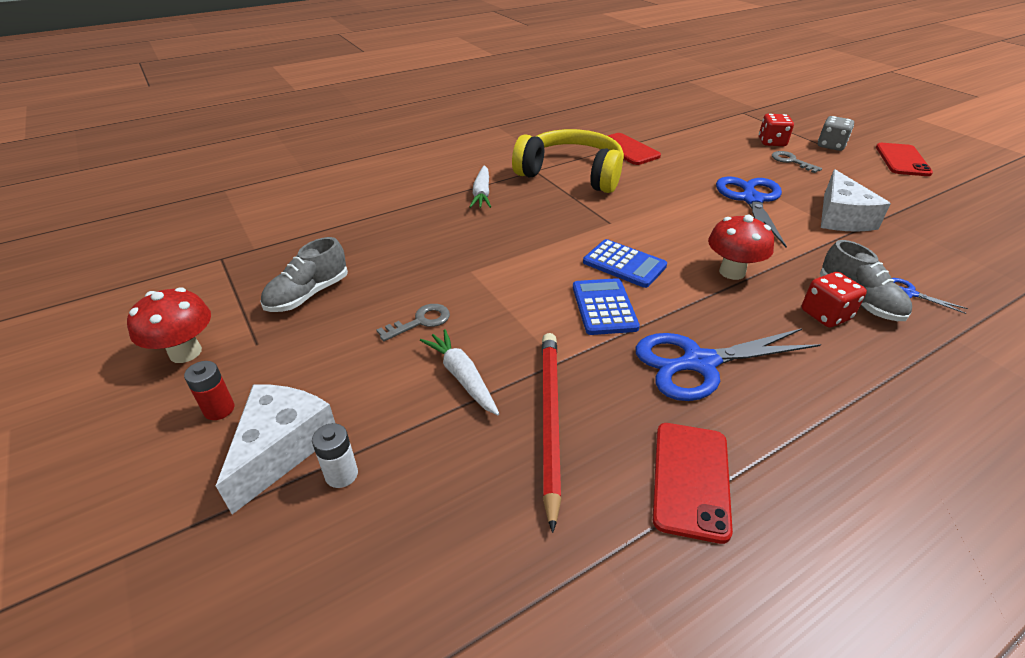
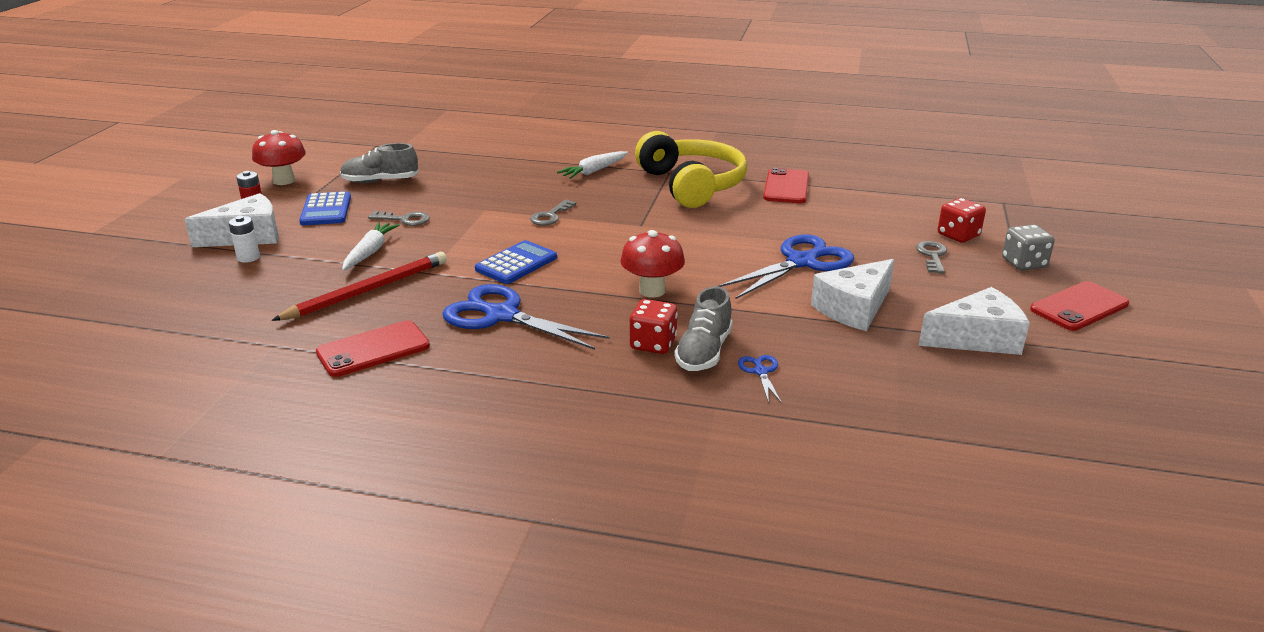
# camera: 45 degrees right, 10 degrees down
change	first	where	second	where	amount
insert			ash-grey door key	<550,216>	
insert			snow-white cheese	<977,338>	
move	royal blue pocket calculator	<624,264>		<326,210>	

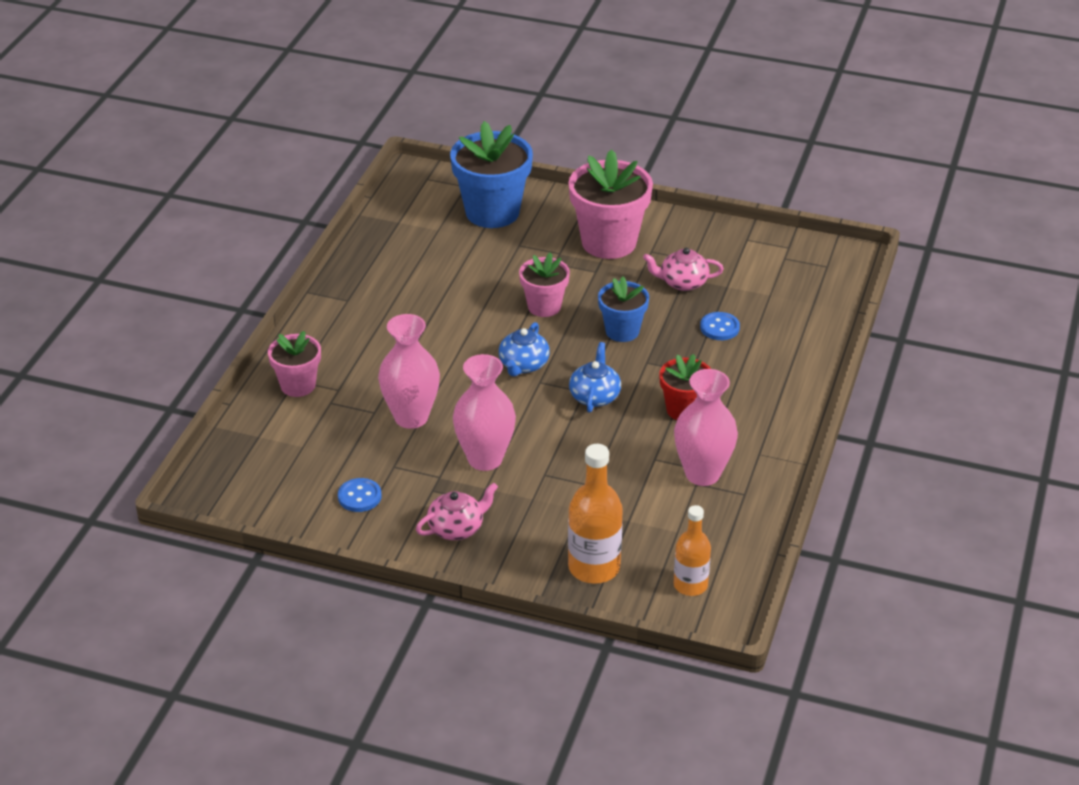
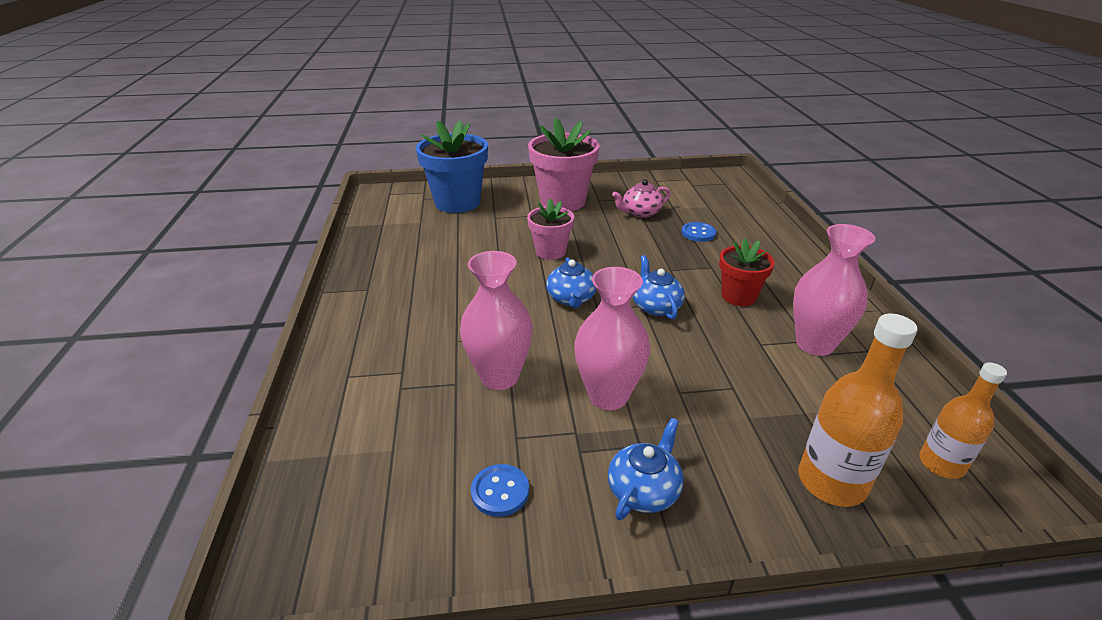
# camera: 25 degrees left, 5 degrees down
change	first	where	second	where	amount
delete	rosy flower pot	<298,385>			
delete	royal blue flower pot	<622,331>			
recolor	rosy china teapot	<457,528>	royal blue china teapot	<644,490>	

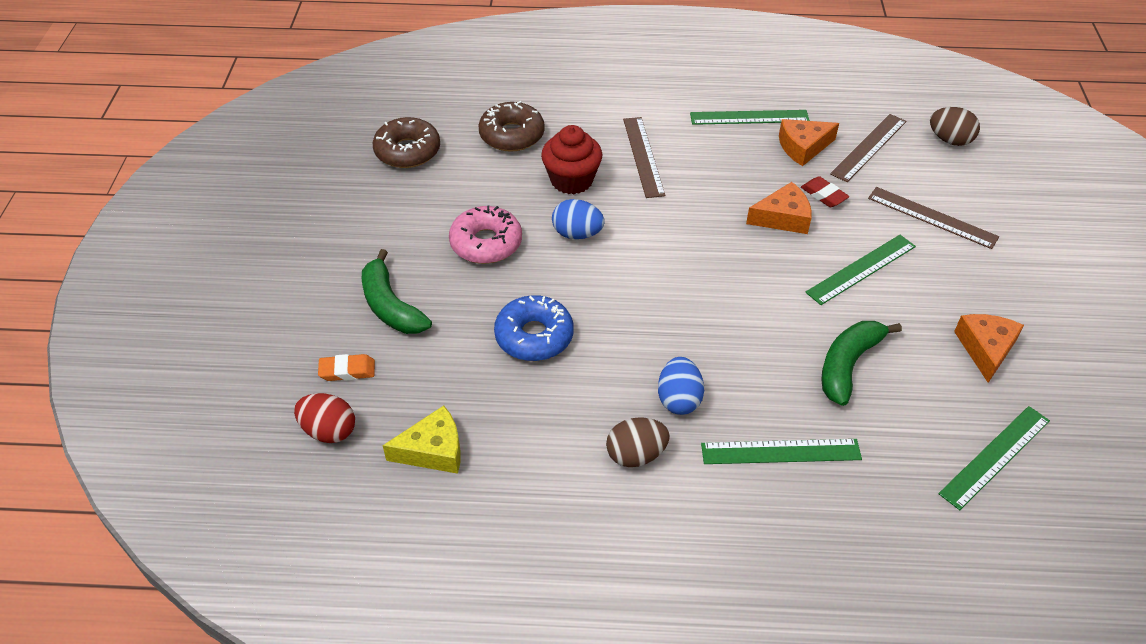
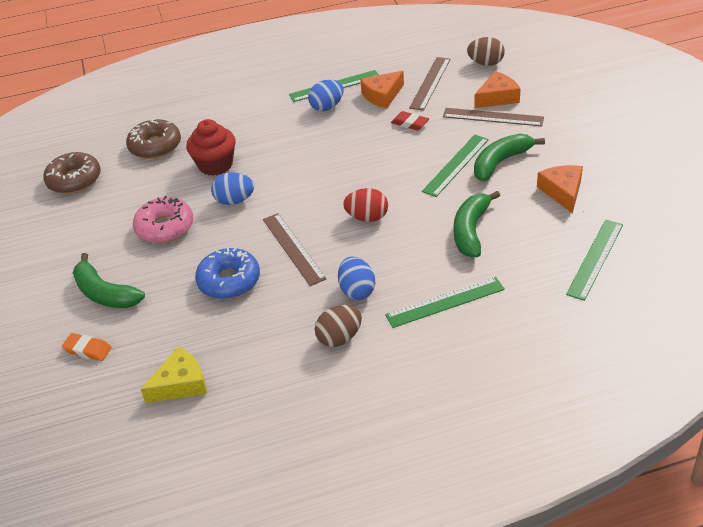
# camera: 15 degrees left, 5 degrees down
change	first	where	second	where	amount
insert			royal blue toy egg	<327,107>	
insert			green banana fruit	<500,162>	
move	crimson toy egg	<329,431>		<367,217>	
move	russet ruler	<643,156>		<293,248>	
move	orange-coloured cheese	<783,218>		<497,97>	
rotate	orange-coloured pencil eraser	<347,371>		<88,350>	45 degrees clockwise

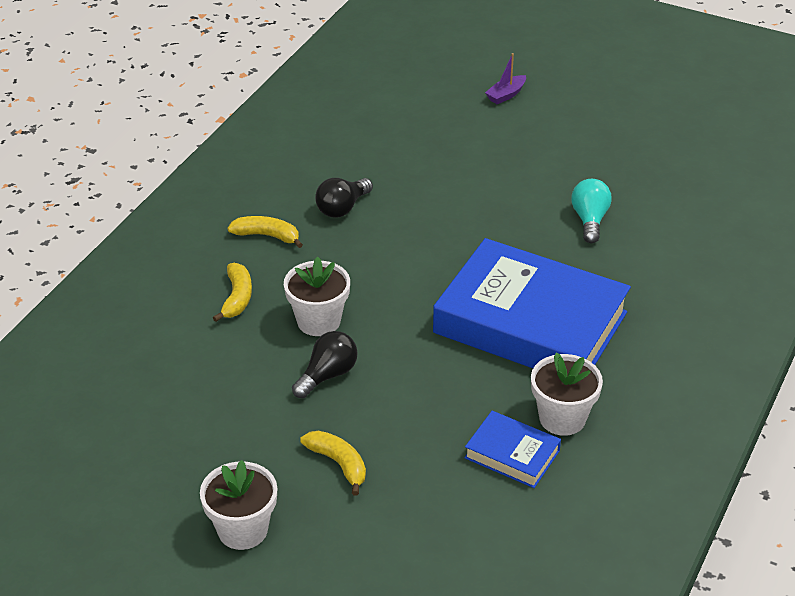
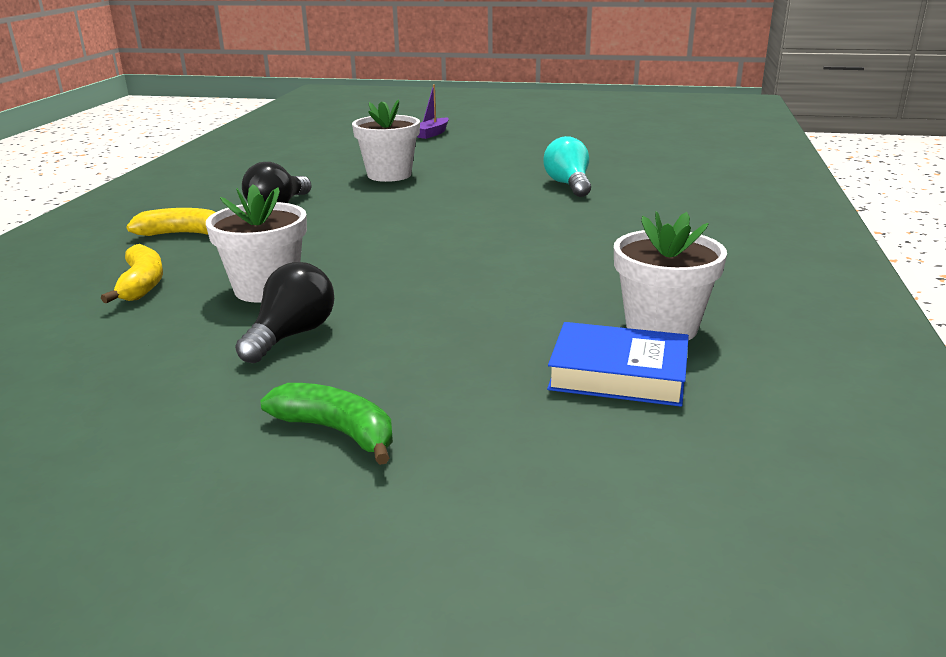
# camera: 15 degrees left, 15 degrees down
change	first	where	second	where	amount
delete	royal blue hardcover	<530,322>			
move	snow-white flower pot	<242,530>		<389,175>	
recolor	bright yellow banana fruit	<339,464>	green banana fruit	<337,431>	

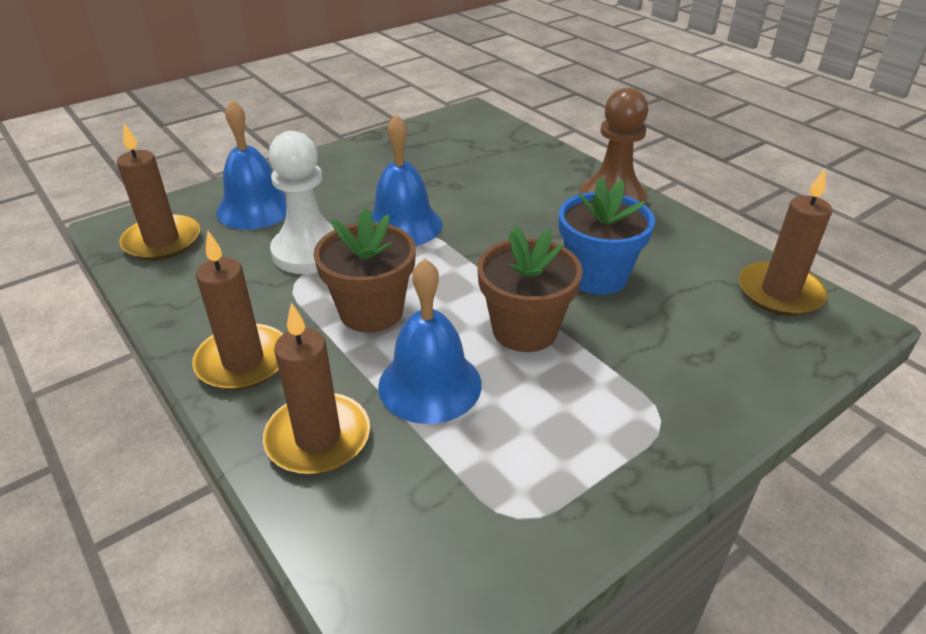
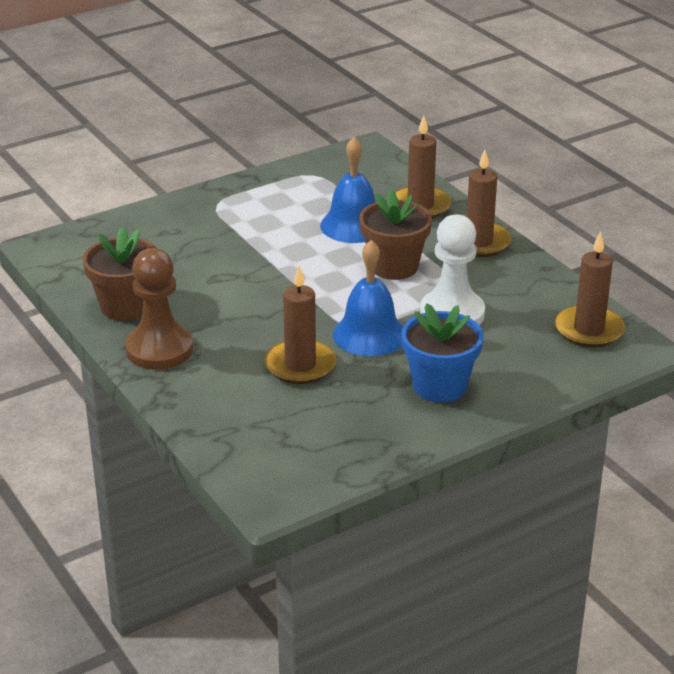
# camera: 175 degrees left, 5 degrees down
change	first	where	second	where	amount
delete	royal blue bell	<255,208>			
move	russet flower pot	<524,330>		<125,306>	
move	royal blue flower pot	<597,276>		<439,386>	
move	russet pillar candle	<779,292>		<300,365>	

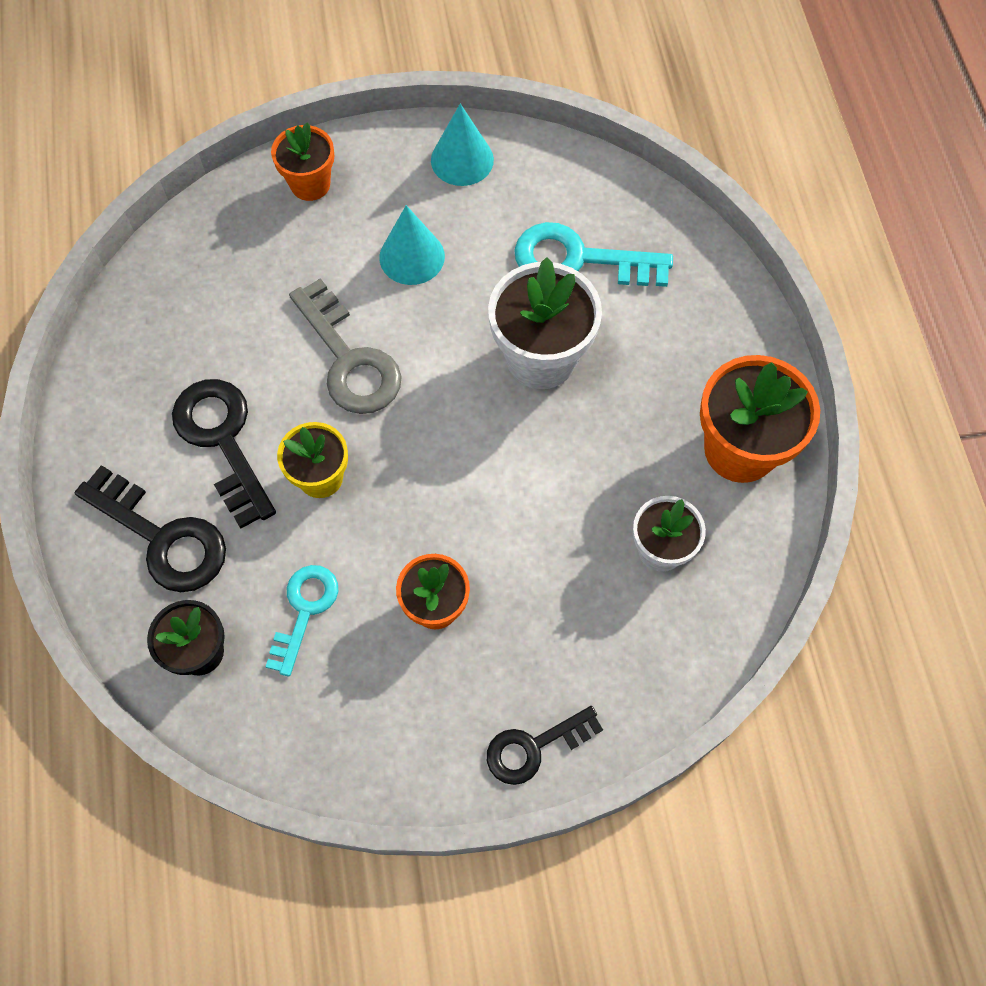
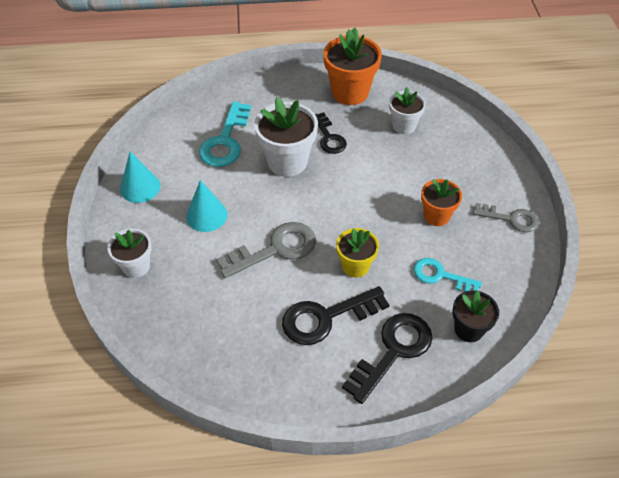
# camera: 85 degrees left, 15 degrees down
change	first	where	second	where	amount
insert			ash-grey door key	<510,219>	
move	black door key	<534,747>		<329,137>	
recolor	orange-coloured flower pot	<310,184>	snow-white flower pot	<136,266>	

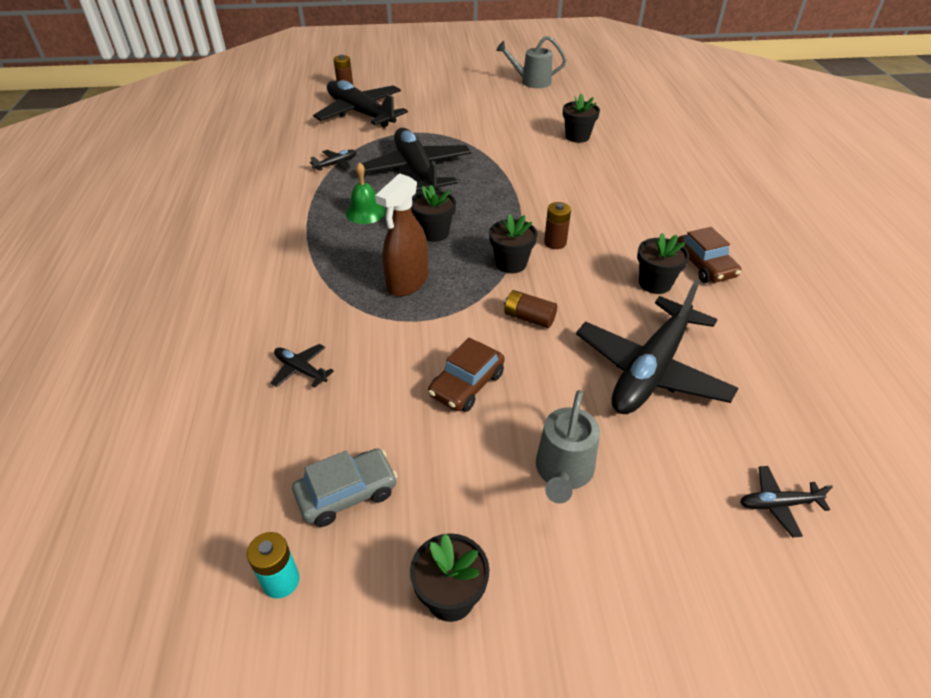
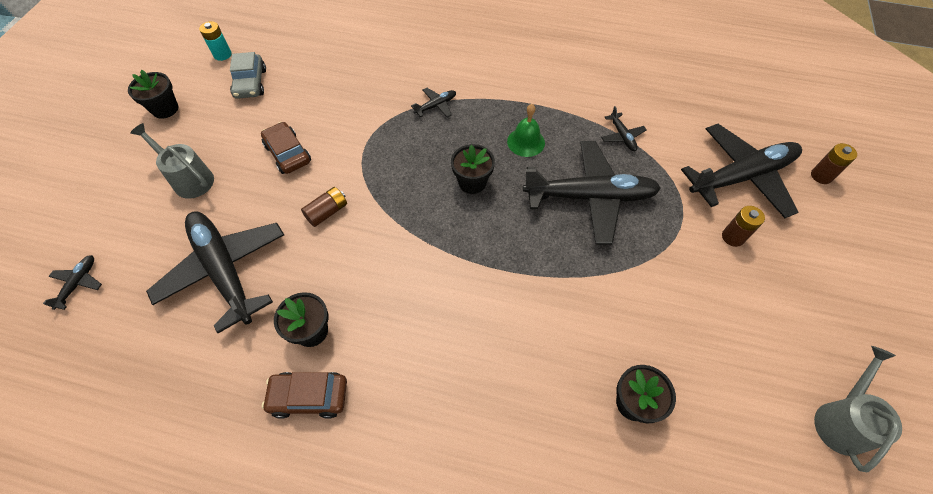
# camera: 110 degrees right, 15 degrees up
change	first	where	second	where	amount
delete	russet sprayer	<407,283>			
delete	black flower pot	<511,263>			
move	black plane	<300,370>		<436,106>	
move	russet battery	<555,243>		<733,237>	

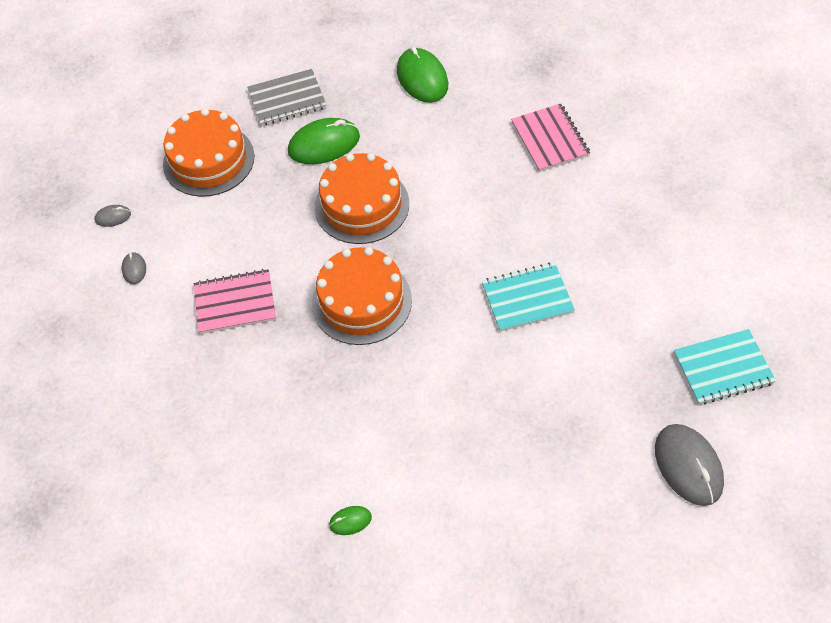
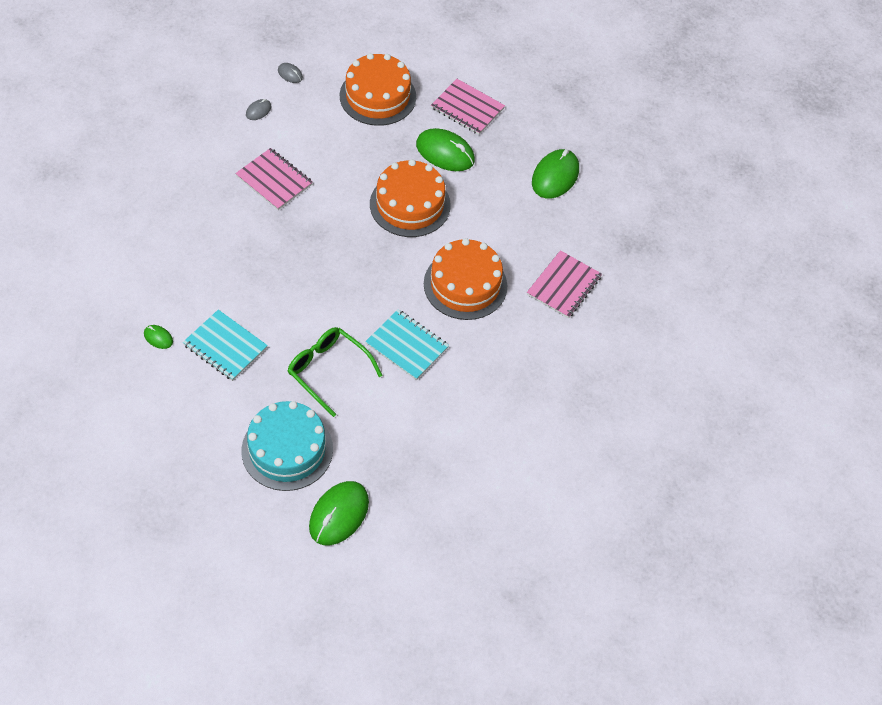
# camera: 45 degrees right, 0 degrees up
change	first	where	second	where	amount
insert			turquoise layer cake	<287,449>	
insert			green eyeglasses	<328,371>	
move	orange-coloured layer cake	<361,301>		<465,285>	
move	turquoise notebook	<723,368>		<225,346>	
recolor	ash-grey notebook	<287,99>	rosy notebook	<467,108>	
recolor	ash-grey PC mouse	<688,466>	green PC mouse	<339,514>	

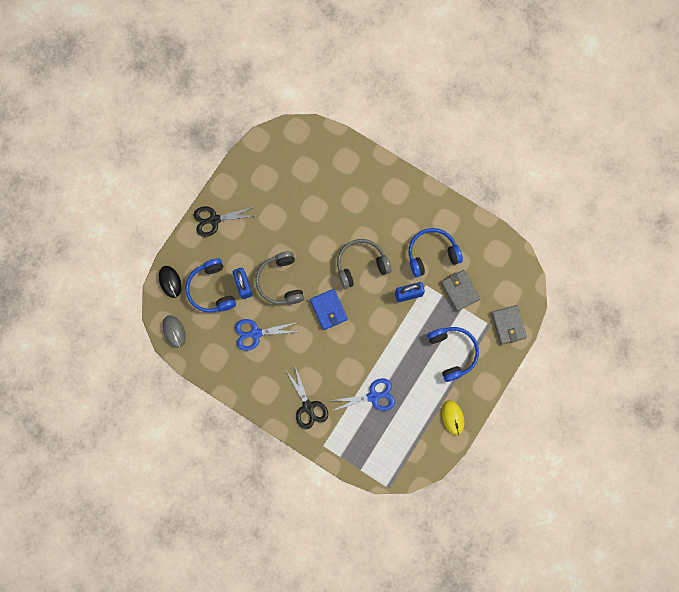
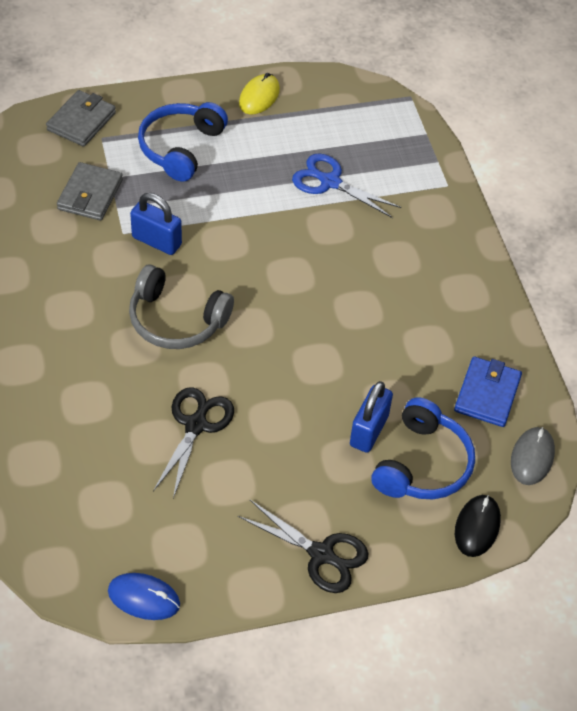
# camera: 140 degrees left, 25 degrees down
change	first	where	second	where	amount
delete	royal blue pair of scissors	<255,333>			
delete	ash-grey over-ear headphones	<280,282>			
delete	royal blue over-ear headphones	<432,254>			
insert			royal blue PC mouse	<144,598>	
move	black pair of scissors	<308,407>		<196,425>	
move	royal blue wallet	<328,310>		<487,394>	

